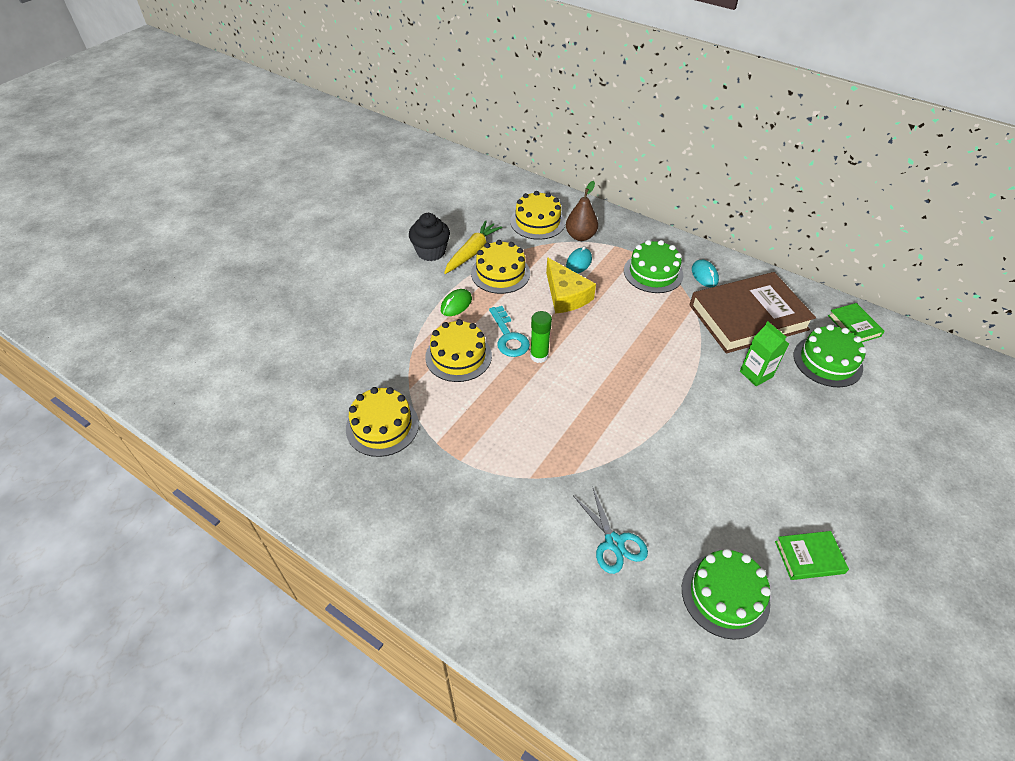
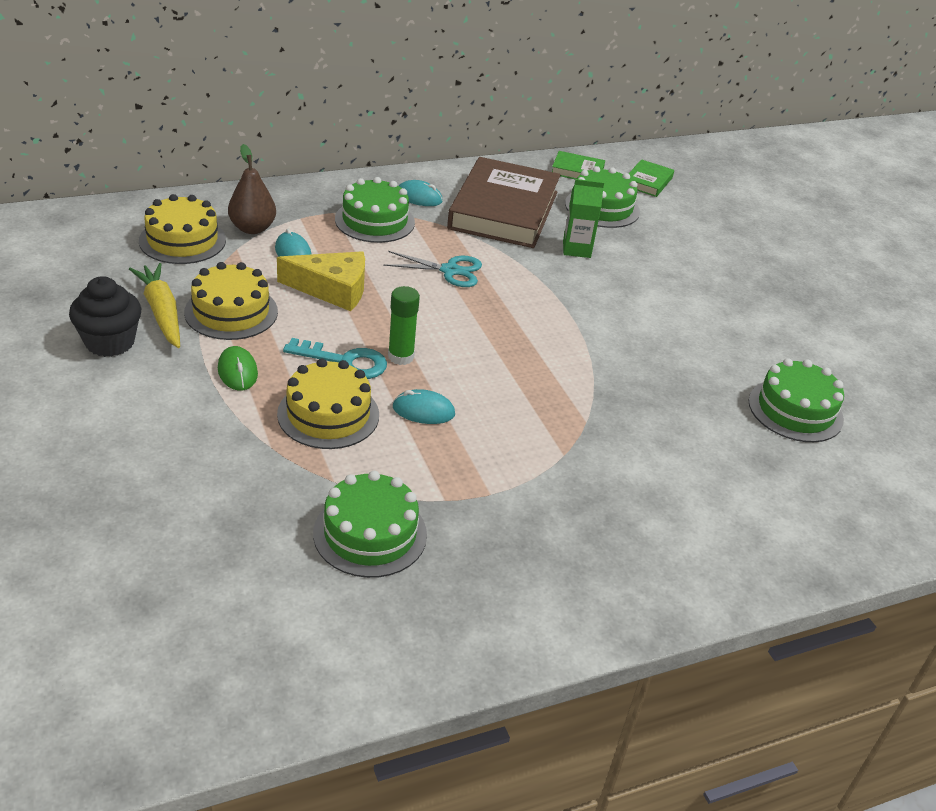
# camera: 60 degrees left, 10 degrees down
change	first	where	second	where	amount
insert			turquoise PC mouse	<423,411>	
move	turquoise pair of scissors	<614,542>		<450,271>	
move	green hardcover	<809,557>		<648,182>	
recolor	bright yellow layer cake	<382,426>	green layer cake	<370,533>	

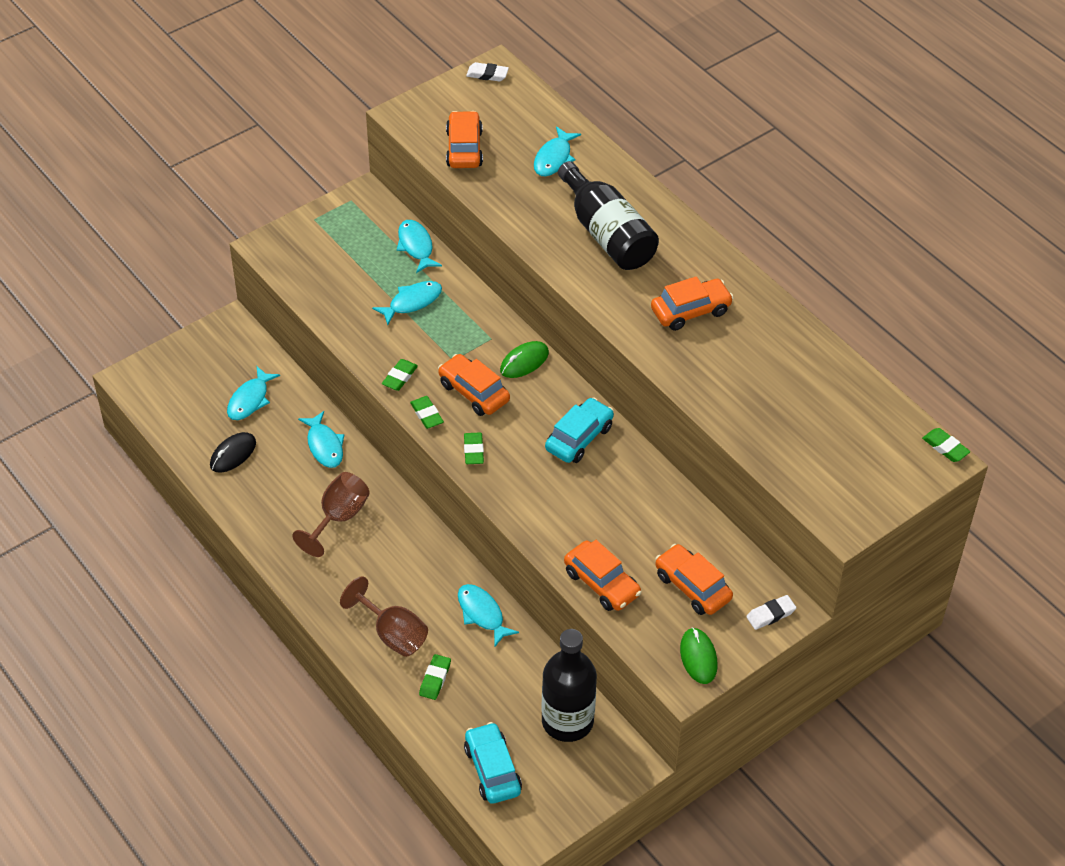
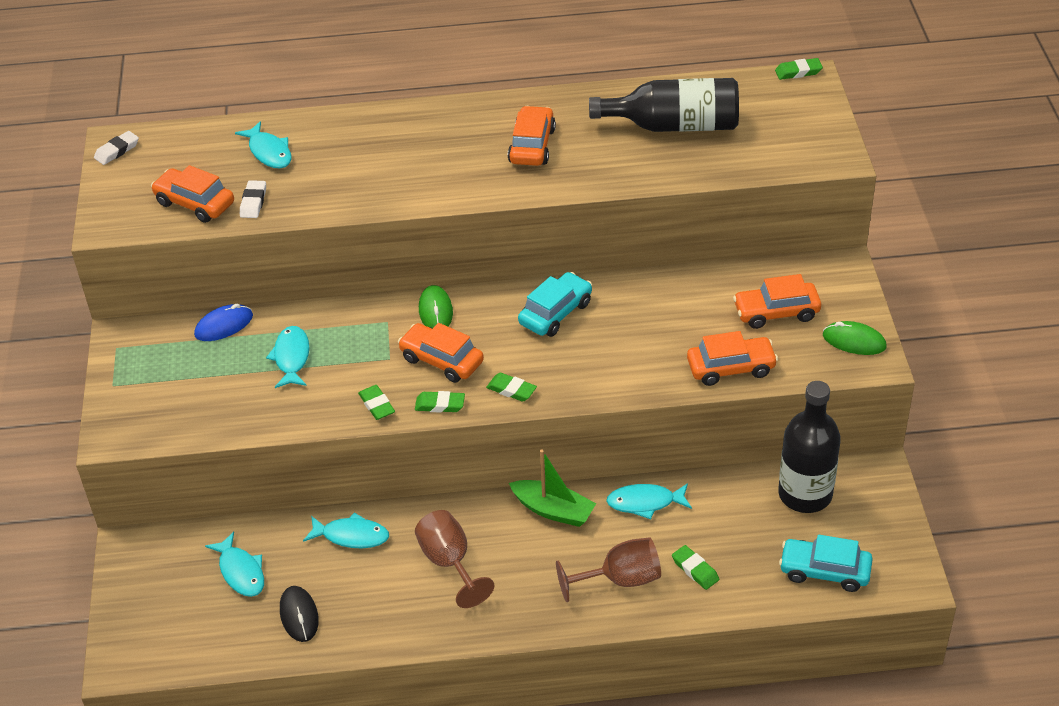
# camera: 55 degrees left, 5 degrees down
change	first	where	second	where	amount
insert			green toy boat	<553,510>	
move	black bottle	<607,234>		<675,125>	
move	snow-white pencil eraser	<770,614>		<253,202>	
replace	turquoise toy fish	<416,246>	royal blue PC mouse	<224,325>	
rotate	orange-coloured toy car	<473,392>		<441,360>	45 degrees clockwise
rotate	turquoise toy car	<579,438>		<555,313>	60 degrees clockwise

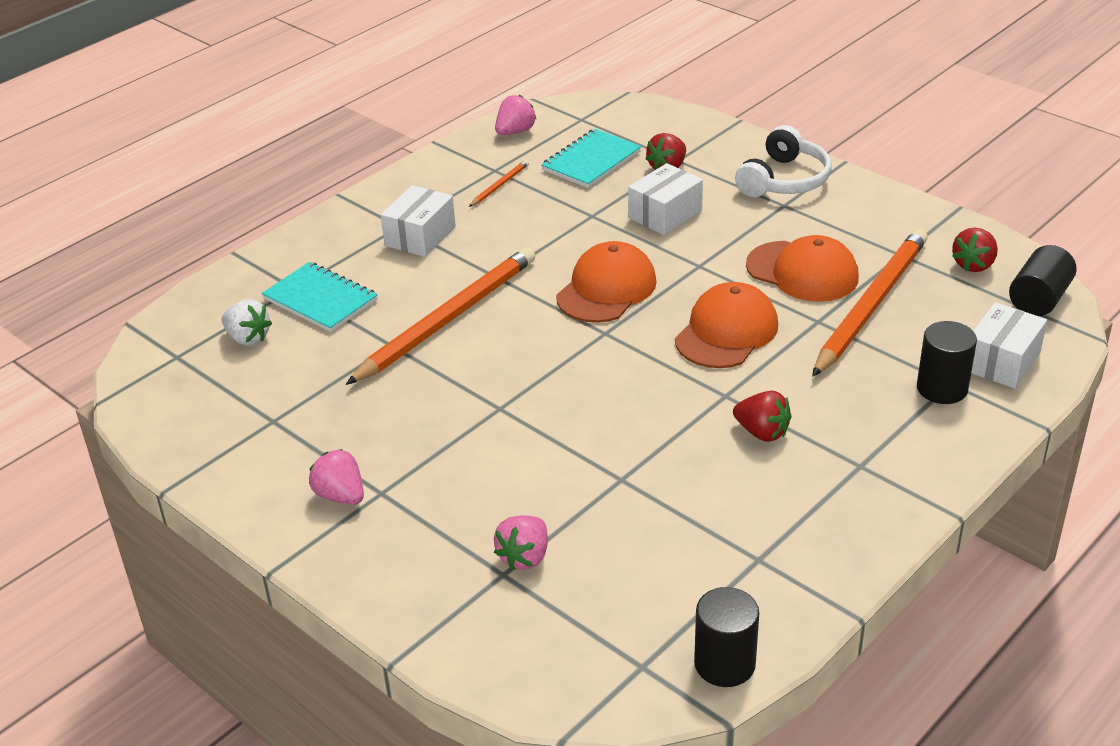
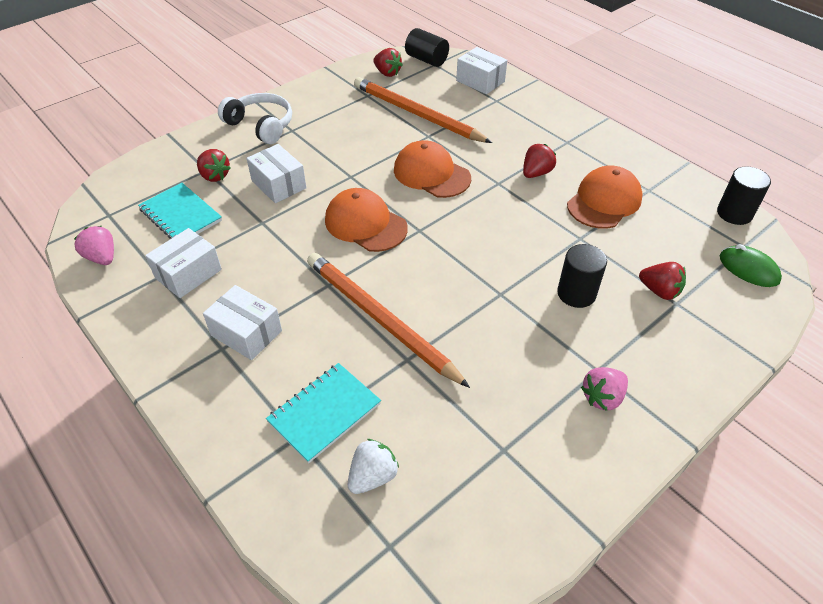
# camera: 85 degrees left, 10 degrees up
change	first	where	second	where	amount
insert			green PC mouse	<748,269>	
move	orange-coloured baseball cap	<802,272>		<604,201>	
move	black solid cylinder	<942,388>		<576,293>	
replace	orange-coloured wooden pencil	<500,185>	snow-white box	<188,274>	
recolor	rosy berry	<524,557>	crimson berry	<659,291>	

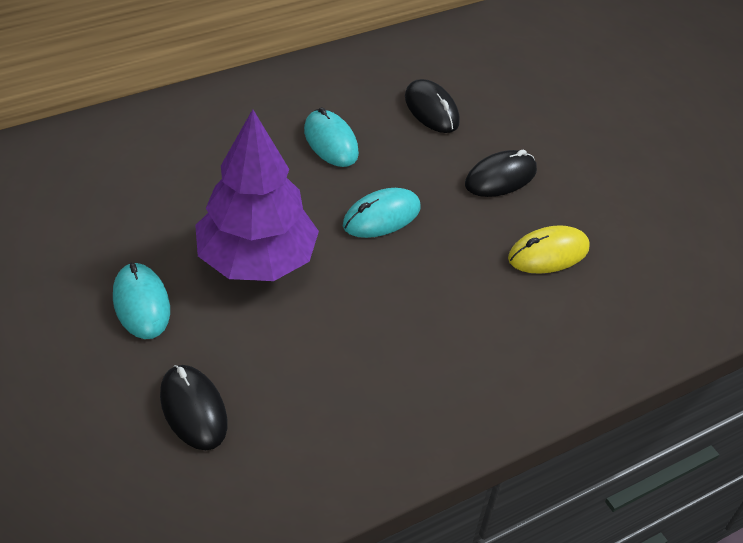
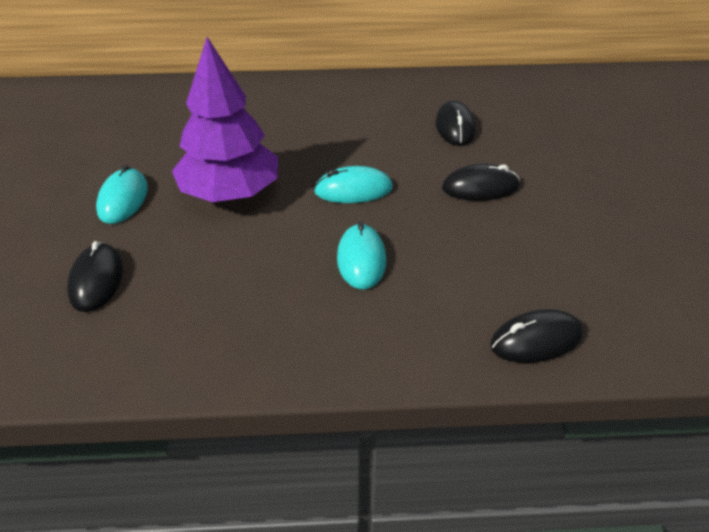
# camera: 30 degrees right, 5 degrees down
change	first	where	second	where	amount
delete	bright yellow PC mouse	<548,253>			
insert			black PC mouse	<536,340>	
move	turquoise PC mouse	<330,142>		<361,259>	

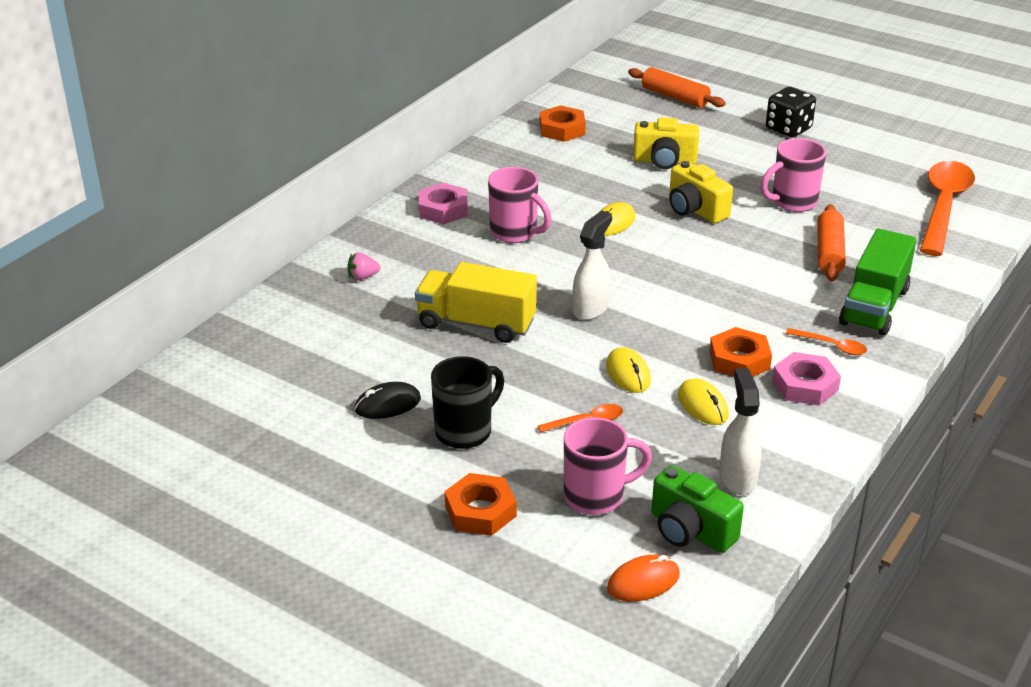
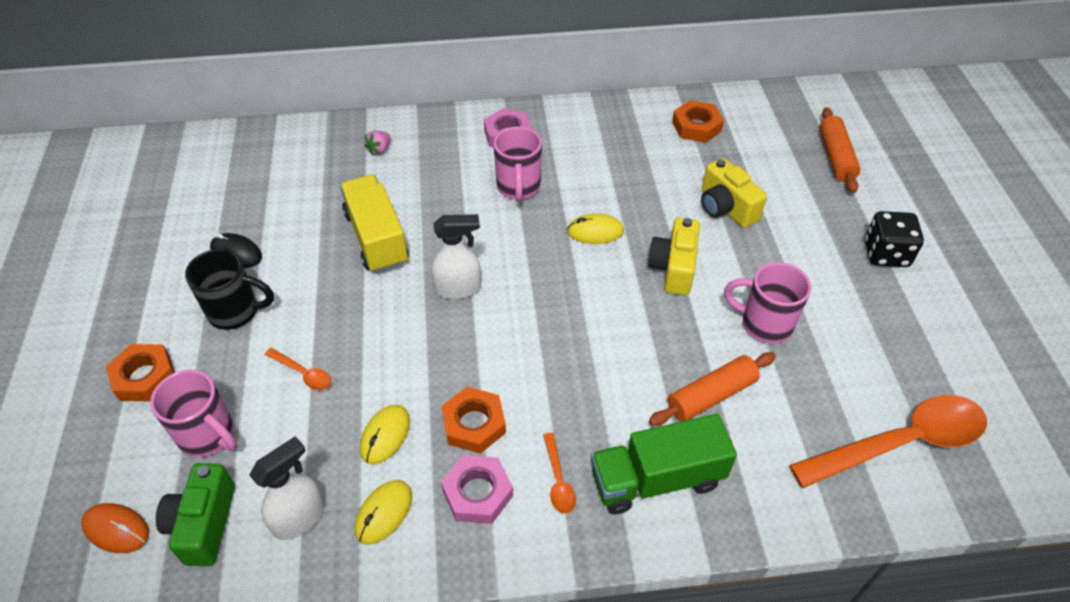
# camera: 50 degrees right, 15 degrees up
change	first	where	second	where	amount
move	bright yellow PC mouse	<628,373>		<384,513>	
rotate	rosy berry	<362,277>		<379,150>	90 degrees counterclockwise

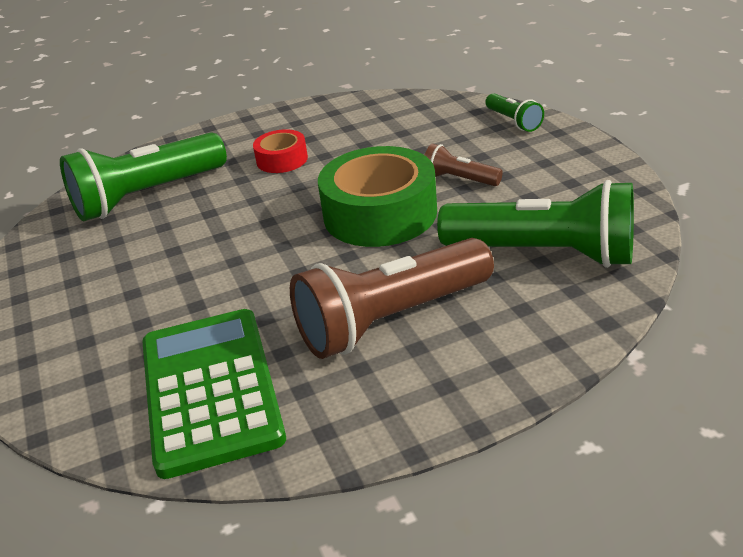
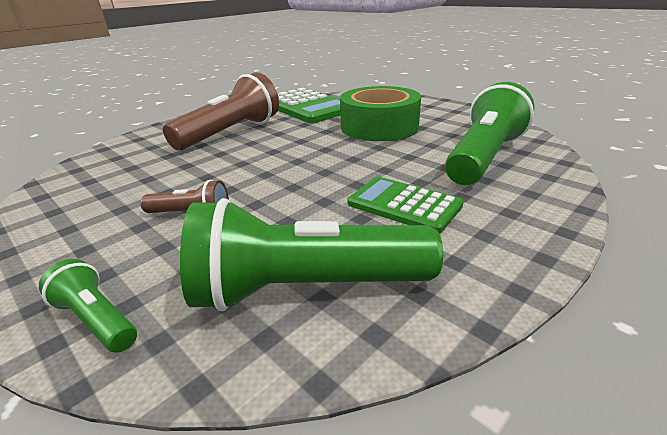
# camera: 155 degrees right, 5 degrees down
change	first	where	second	where	amount
move	green sticky tape	<380,214>		<379,127>	
move	green flashlight	<544,253>		<306,288>	
replace	crimson sticky tape	<282,160>	green pocket calculator	<404,205>	

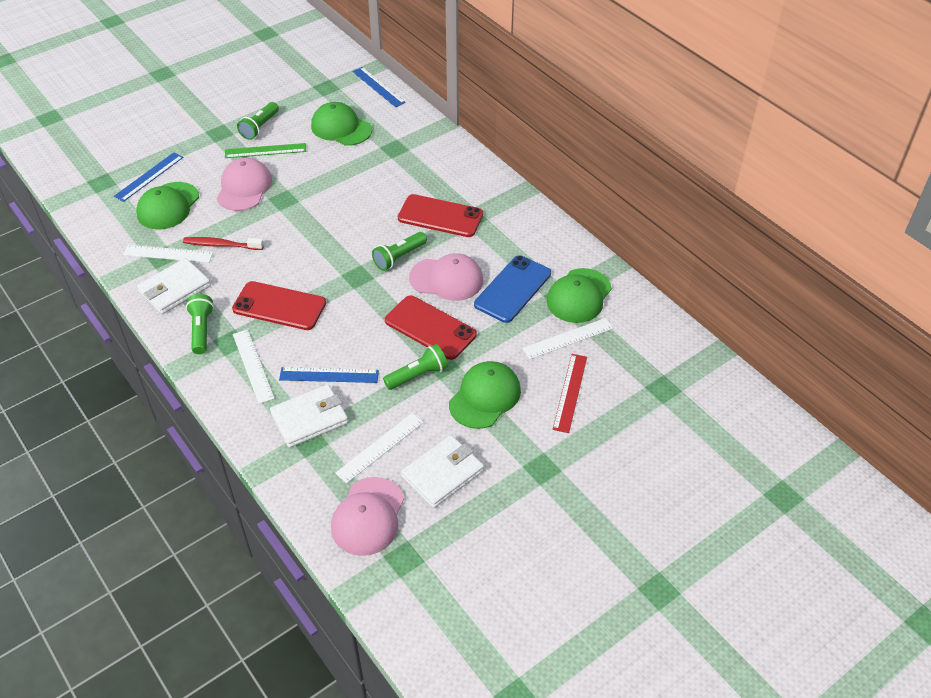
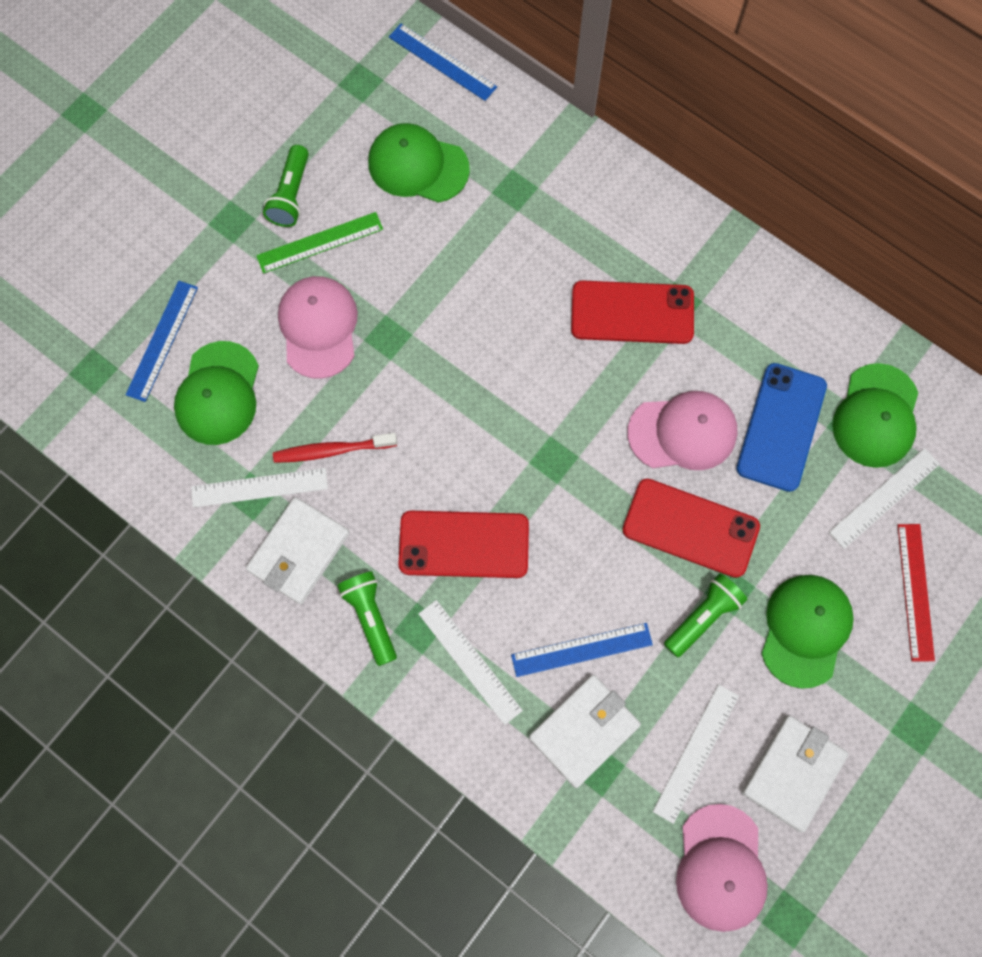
# camera: 15 degrees left, 25 degrees up
change	first	where	second	where	amount
delete	green flashlight	<399,257>			

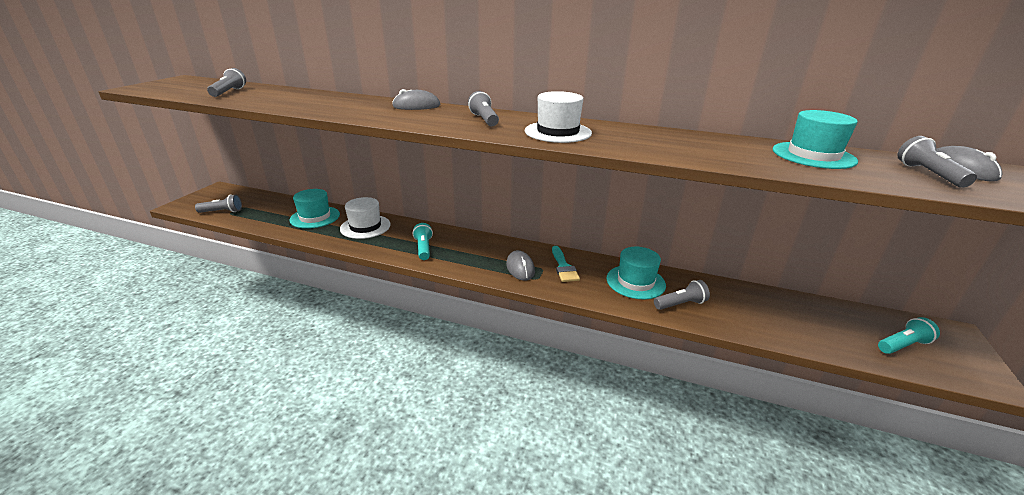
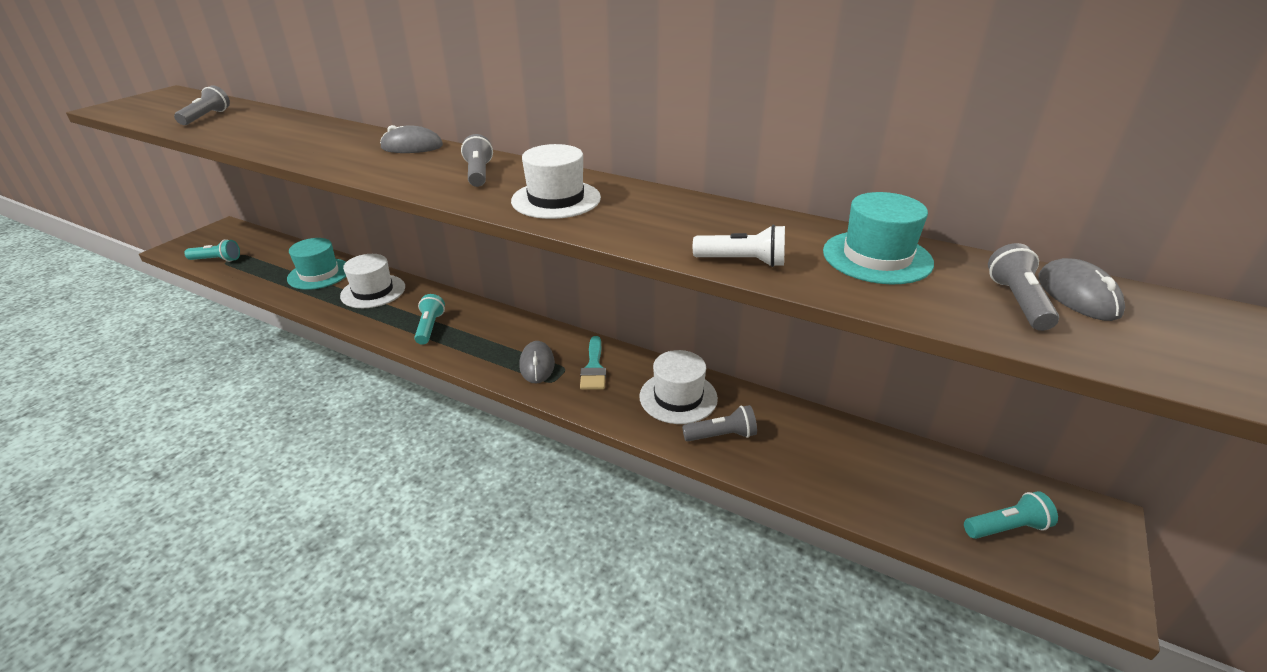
# camera: 10 degrees right, 5 degrees up
change	first	where	second	where	amount
insert			snow-white flashlight	<742,261>	
recolor	ash-grey flashlight	<222,212>	turquoise flashlight	<217,260>	
recolor	turquoise top hat	<635,282>	snow-white top hat	<678,397>	

